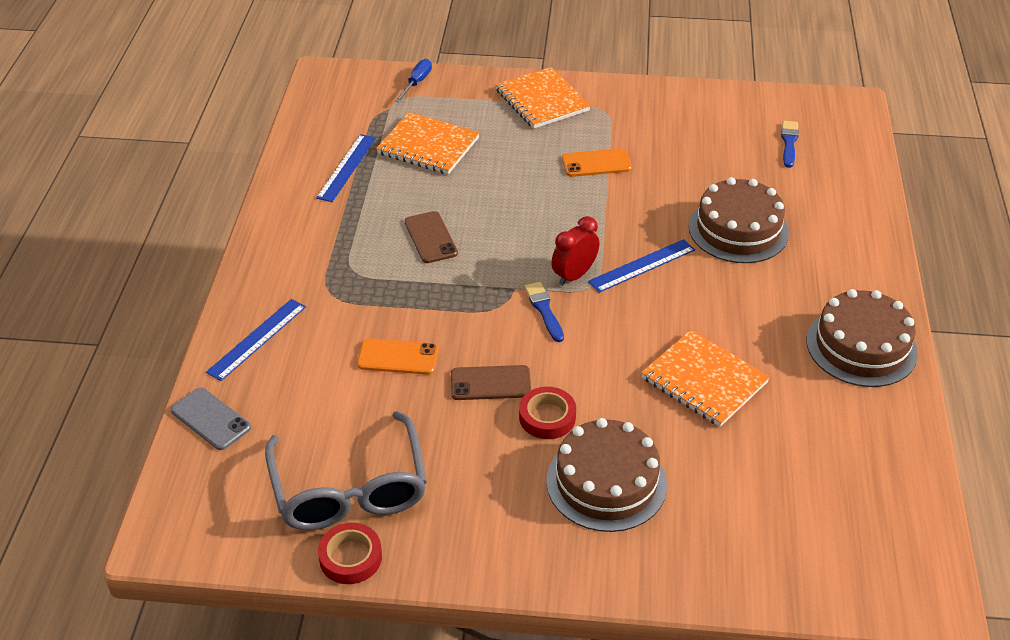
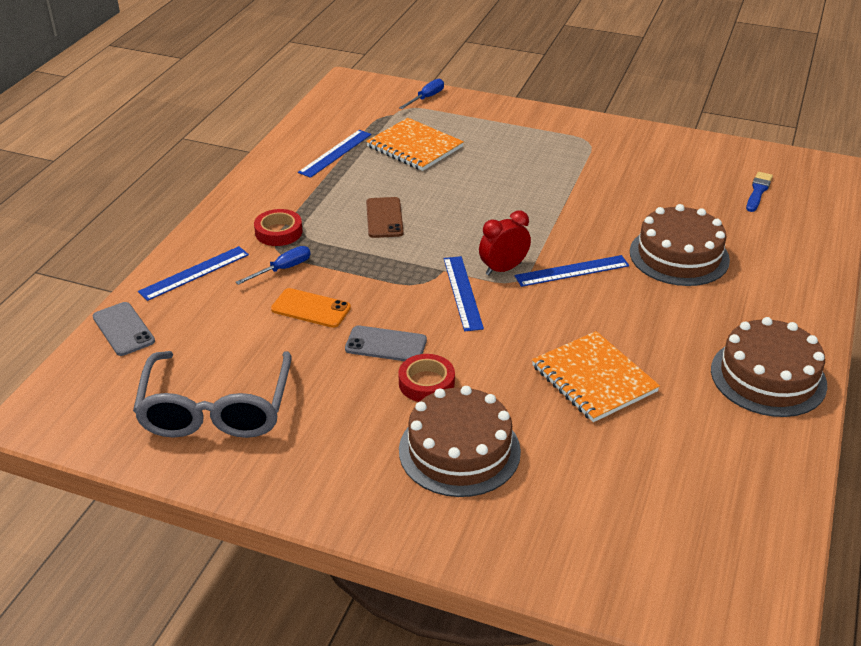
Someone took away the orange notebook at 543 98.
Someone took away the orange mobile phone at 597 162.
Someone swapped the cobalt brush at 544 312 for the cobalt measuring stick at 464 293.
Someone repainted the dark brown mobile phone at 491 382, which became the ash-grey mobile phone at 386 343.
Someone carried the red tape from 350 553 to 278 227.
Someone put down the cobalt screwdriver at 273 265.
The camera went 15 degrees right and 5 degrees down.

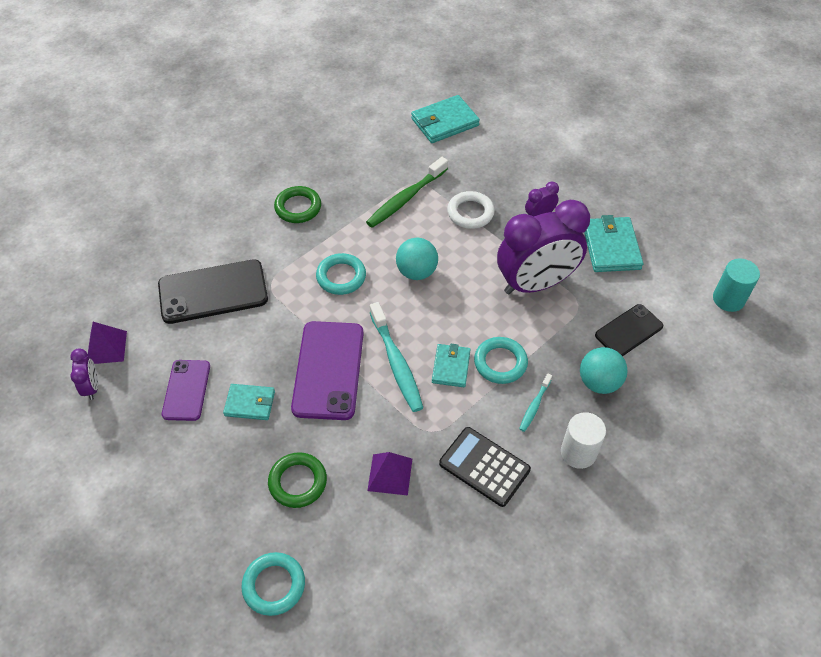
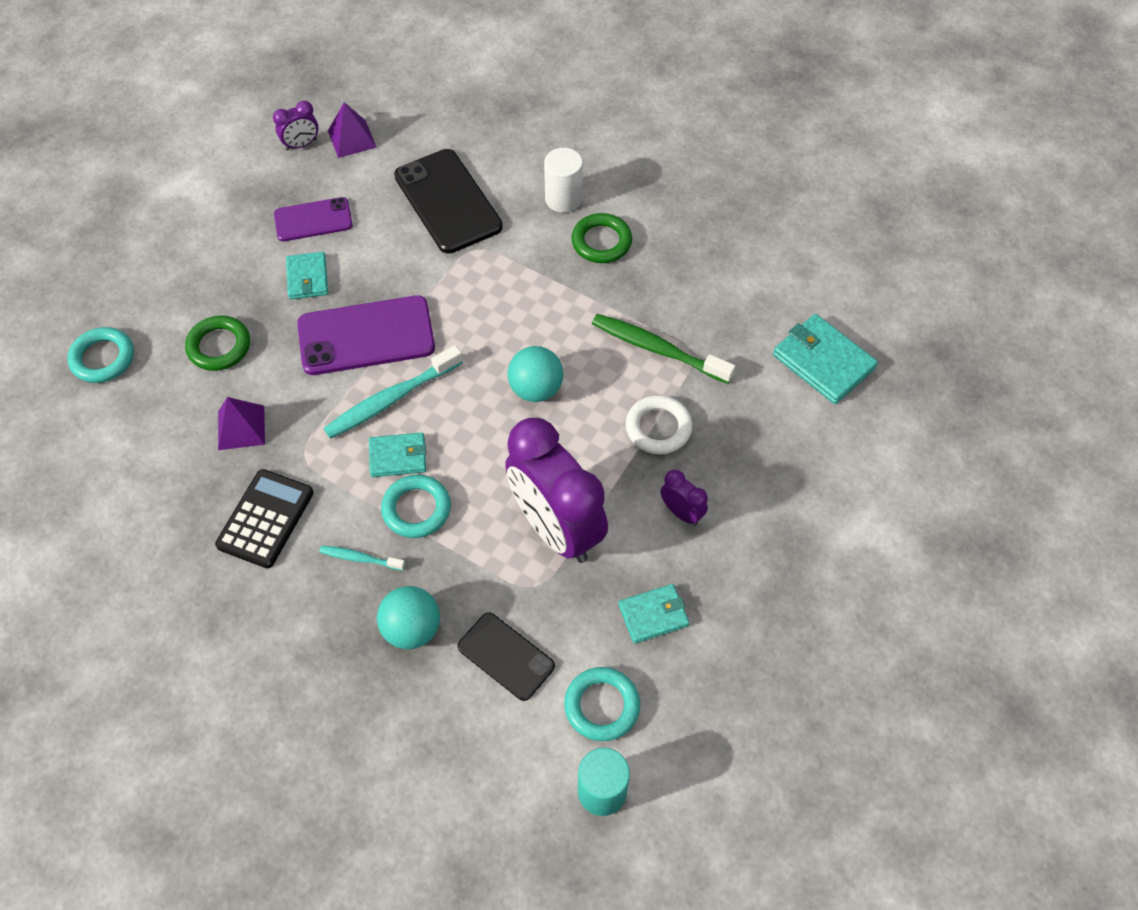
Someone scaled the aqua wallet at 613 243 by 0.63.
Someone carried the aqua torus from 341 274 to 602 704.
Someone carried the pure white cylinder shape from 583 440 to 563 180.
The camera went 75 degrees right and 5 degrees up.

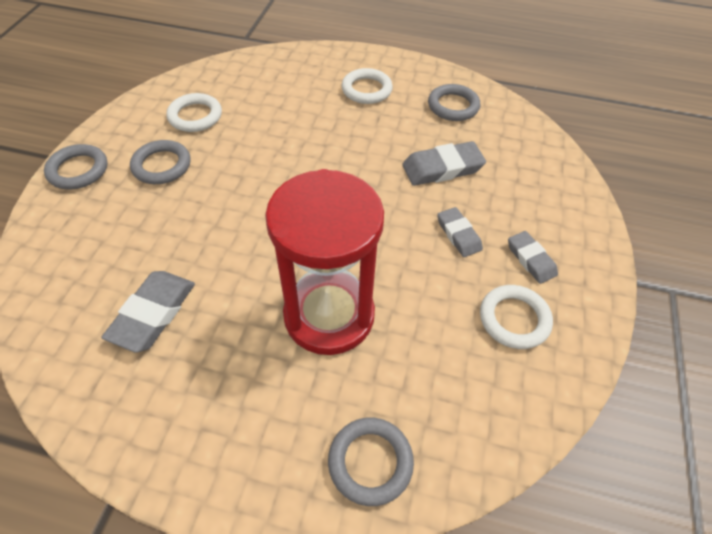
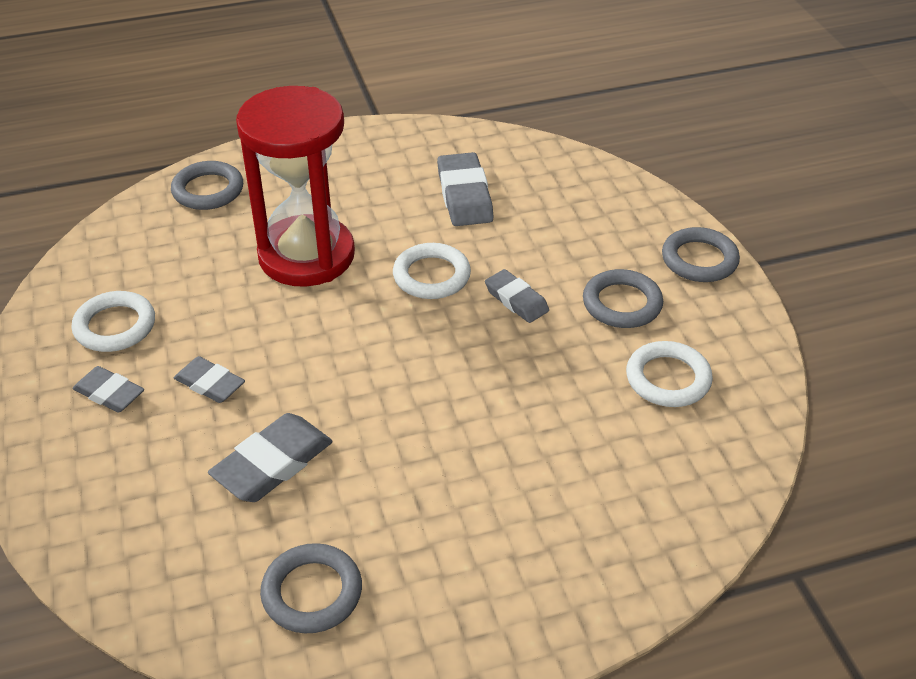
Someone carried the pure white torus from 367 86 to 432 271.
Someone put down the ash-grey pencil eraser at 517 296.
The camera went 150 degrees right and 10 degrees down.

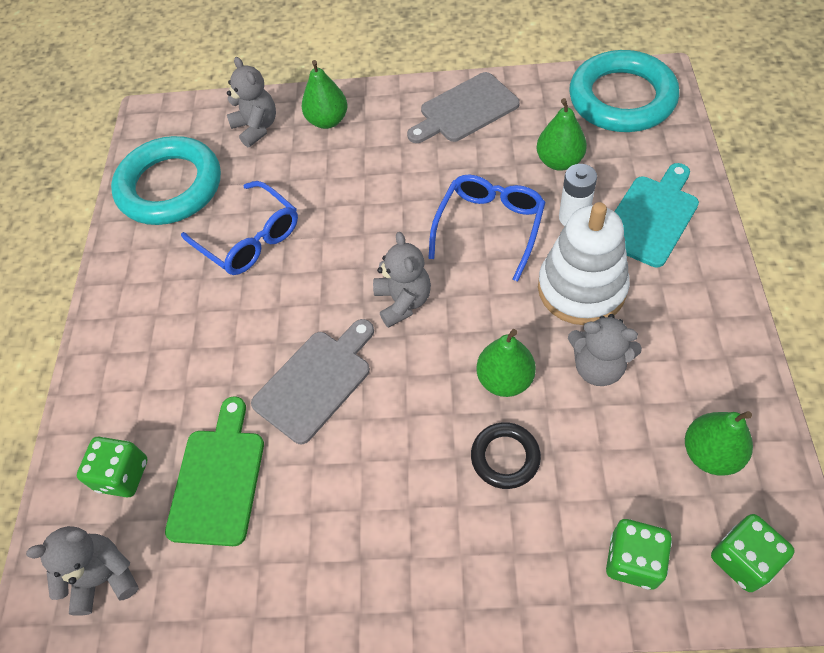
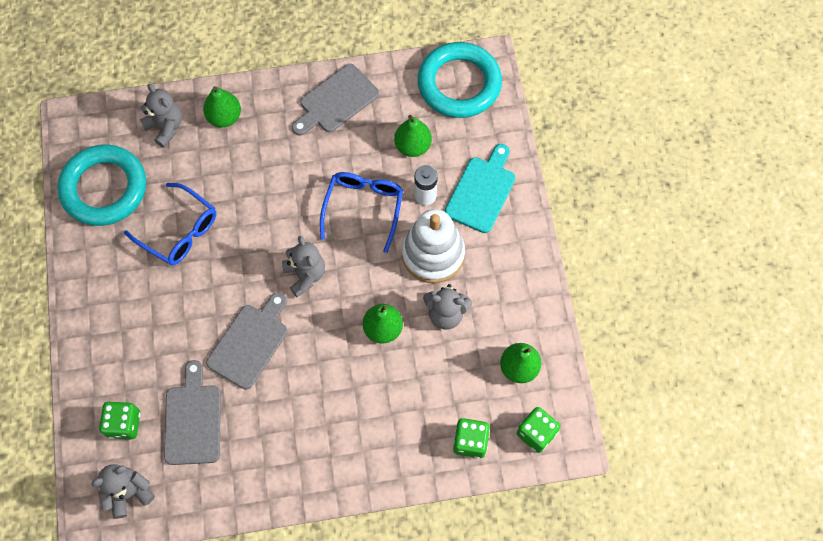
Someone repainted the green chopping board at 214 471, which became the ash-grey chopping board at 192 412.
Someone took away the jet-black torus at 506 455.
The camera went 15 degrees left and 10 degrees up.

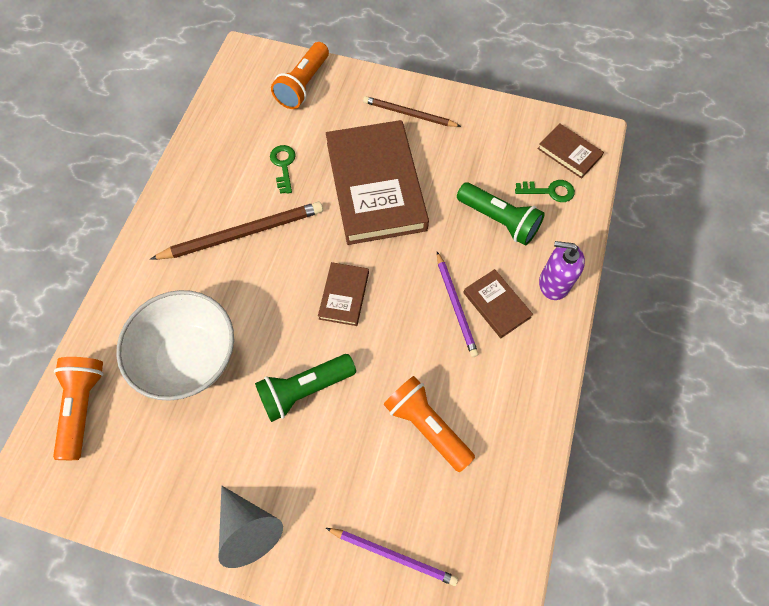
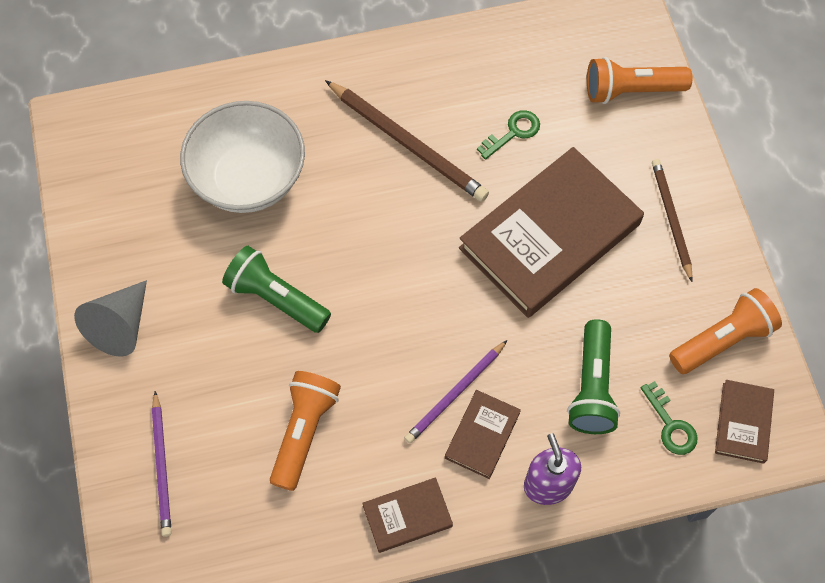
Someone carried the dark brown hardcover from 343 294 to 407 515.
Someone carried the orange pocket torch from 78 408 to 725 331.
The camera went 60 degrees right and 0 degrees up.

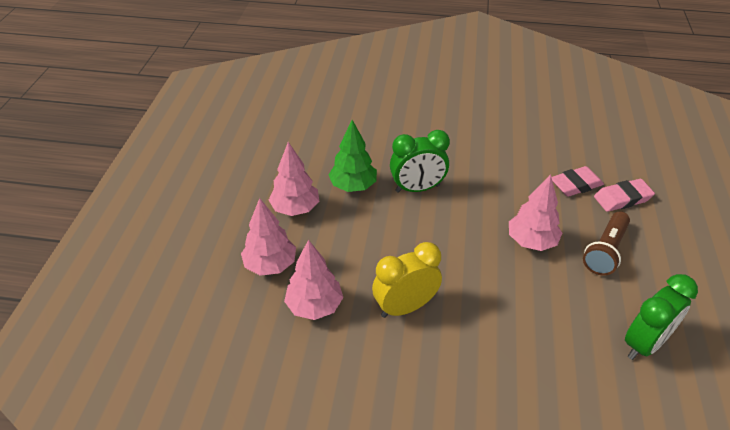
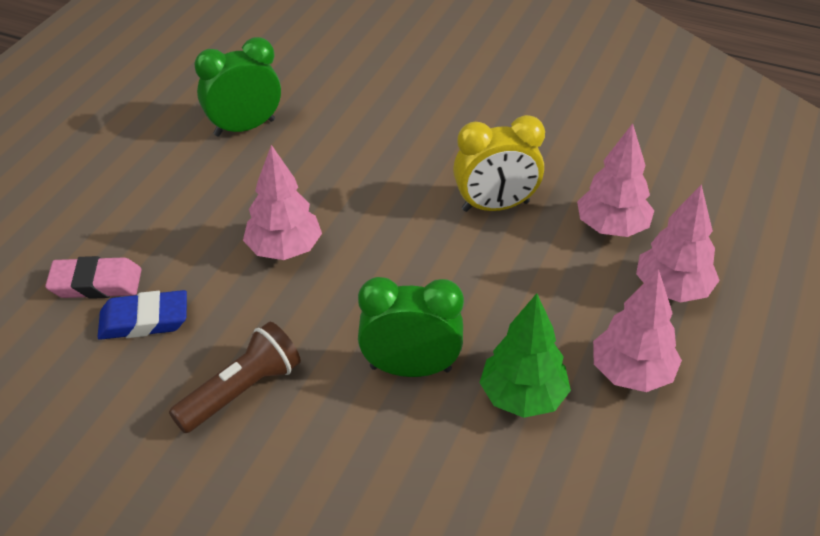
Someone repainted the rose-pink pencil eraser at 577 181, which became the cobalt pencil eraser at 142 315.
Someone carried the dark brown pocket torch from 606 243 to 235 377.
The camera went 165 degrees left and 0 degrees up.

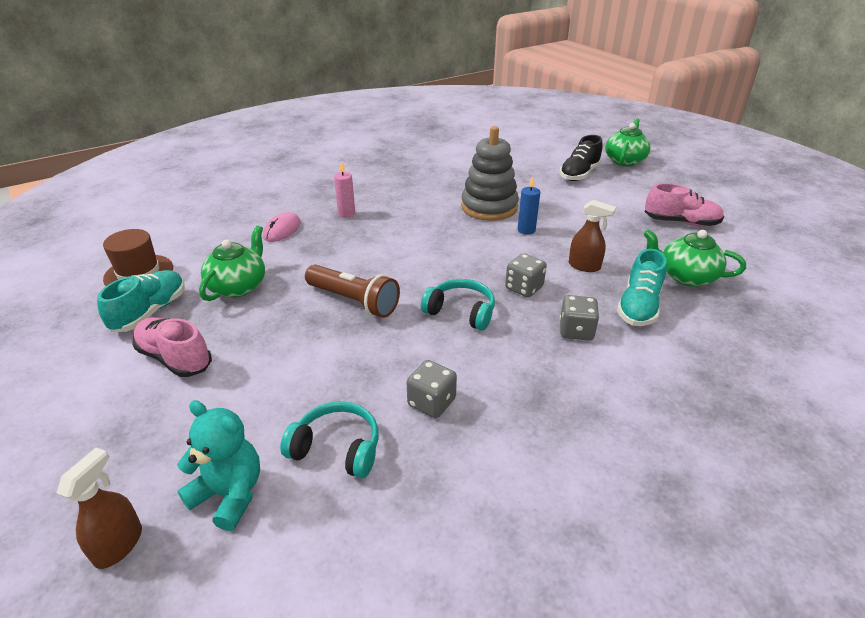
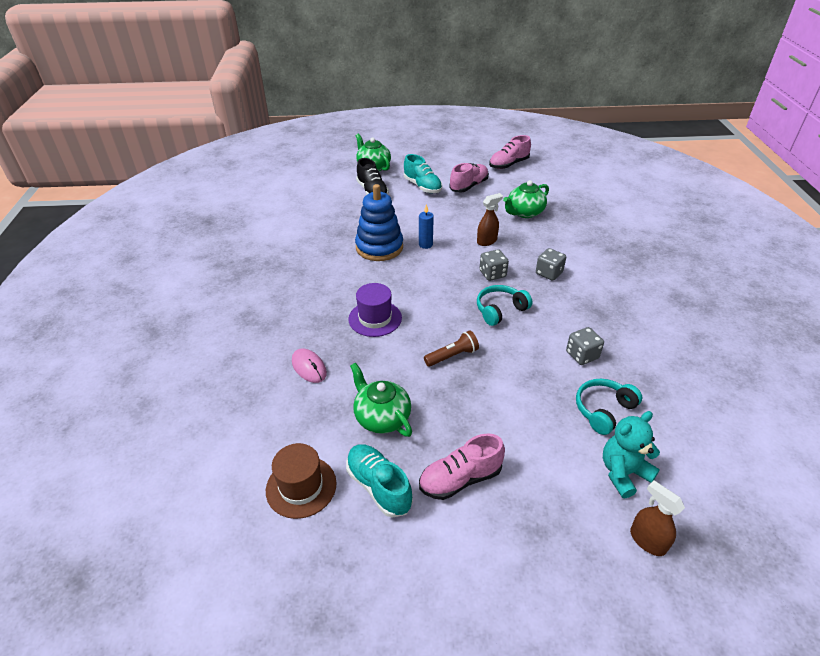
Someone repainted the ash-grey stacking toy at 490 173, which became the cobalt stacking toy at 379 222.
Someone took away the rose-pink candle at 344 189.
Someone carried the aqua lace-up shoe from 642 287 to 423 173.
Someone scaled the dark brown pocket torch at 352 291 by 0.66.
Someone put down the rose-pink lace-up shoe at 510 152.
Someone put down the violet hat at 375 310.
The camera went 60 degrees left and 5 degrees up.

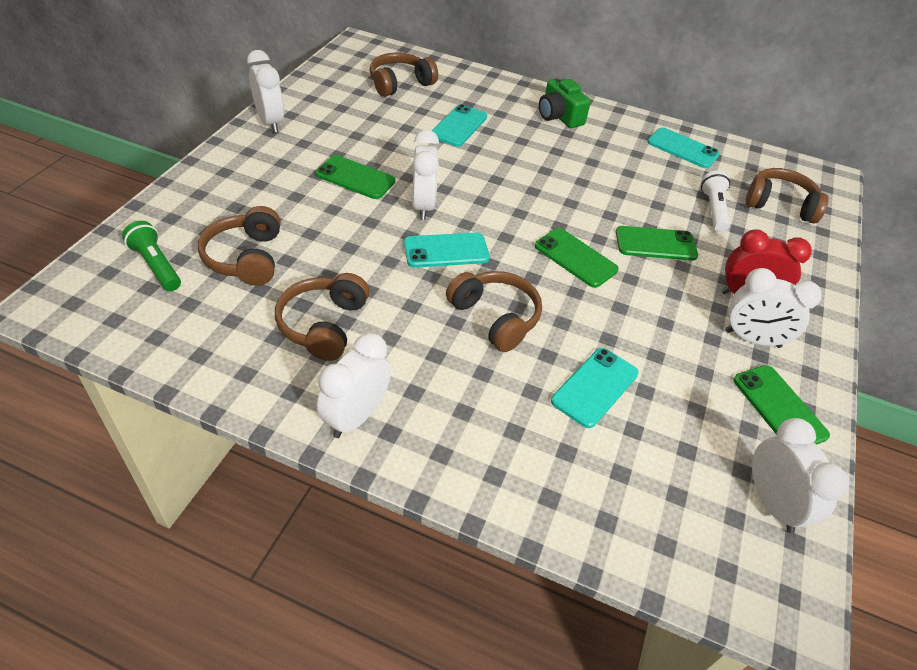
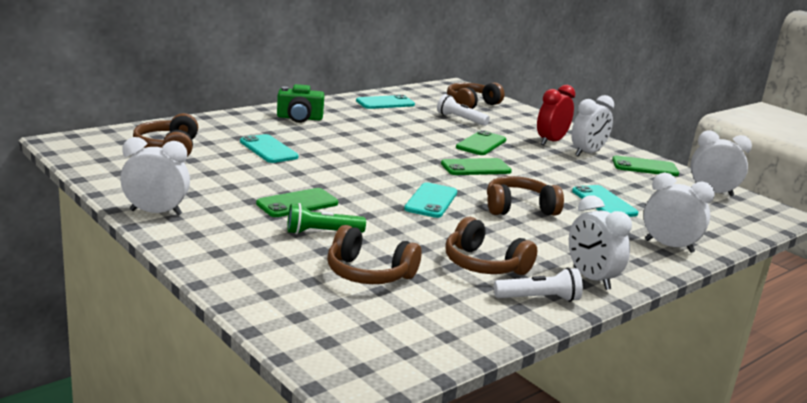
Someone carried the pure white alarm clock from 425 175 to 679 213.
Someone carried the green pocket torch from 151 256 to 326 218.
Someone put down the pure white pocket torch at 538 284.
The camera went 60 degrees left and 25 degrees down.

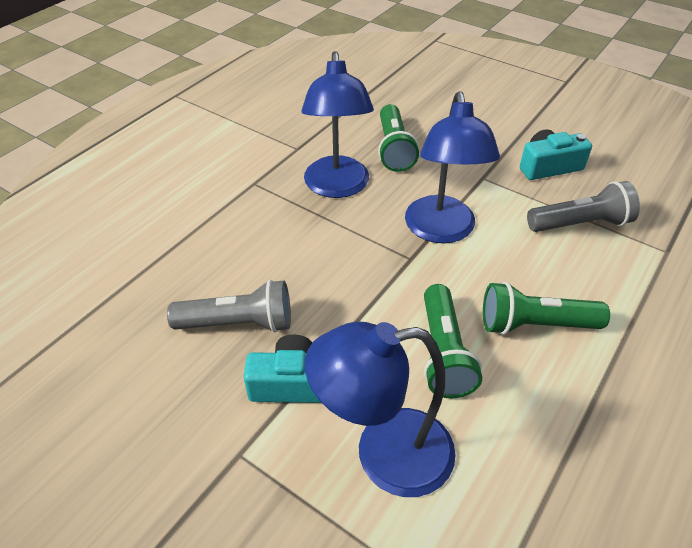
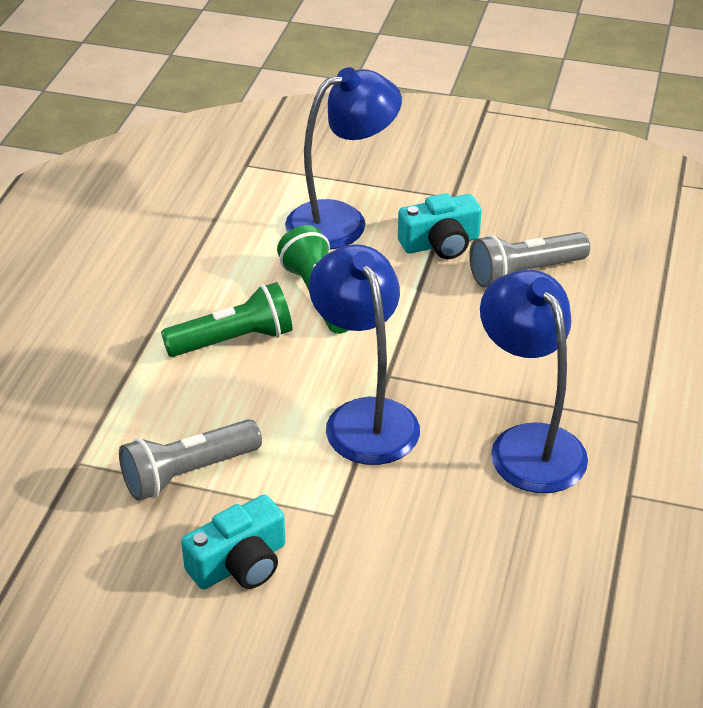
Someone took away the green pocket torch at 398 138.
The camera went 160 degrees right and 5 degrees down.

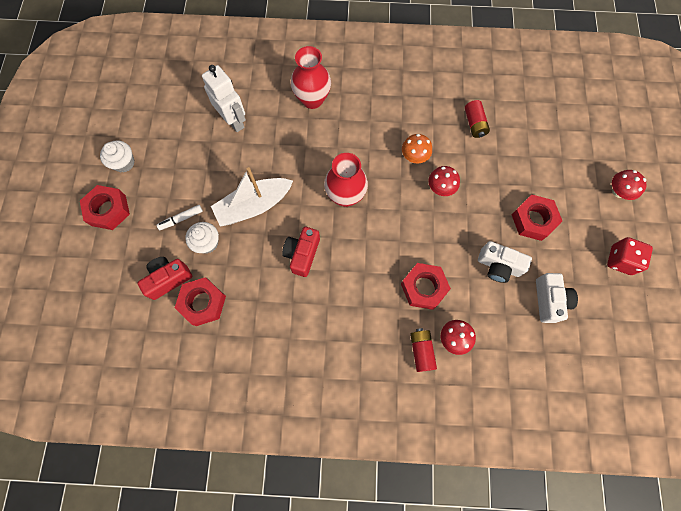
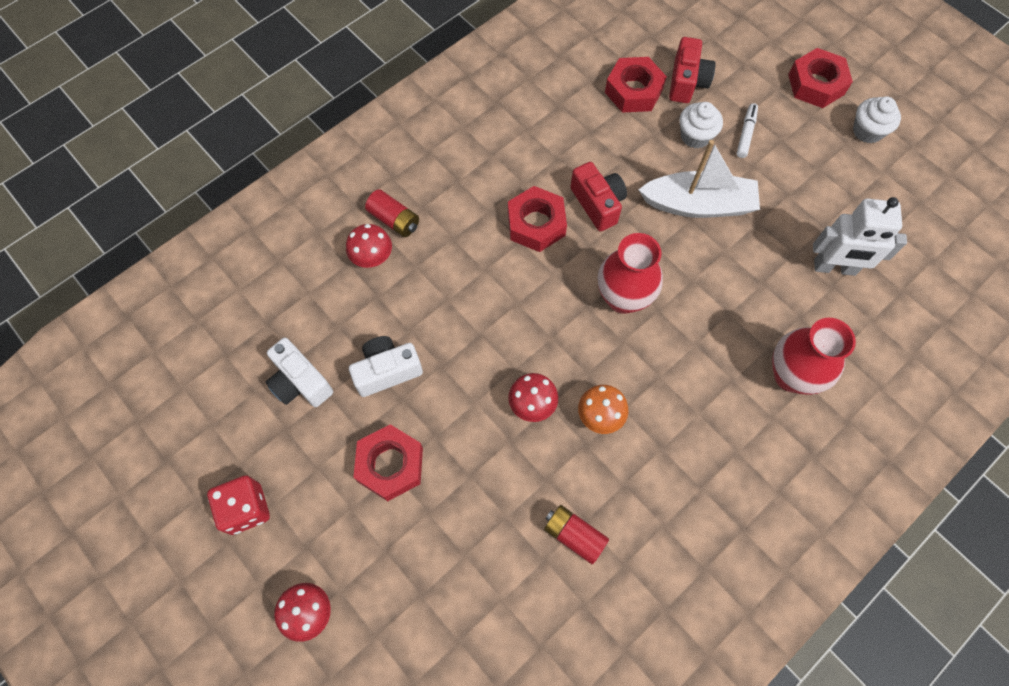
Someone rotated the pure white sailboat at 252 197 by 75 degrees clockwise.
Someone carried the red hex nut from 426 286 to 537 219.
The camera went 135 degrees right and 5 degrees down.

